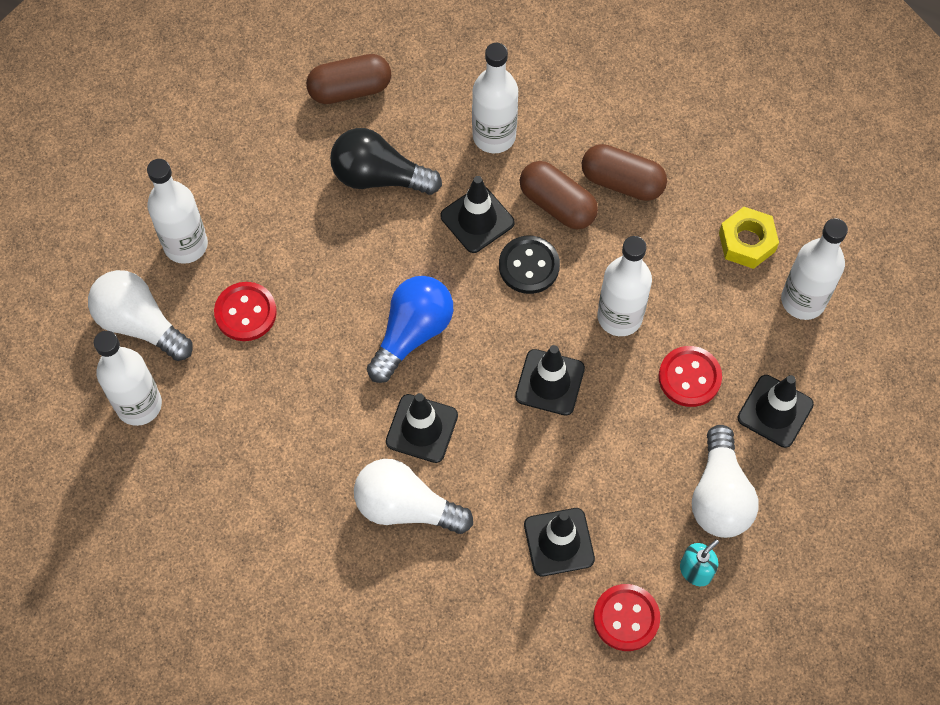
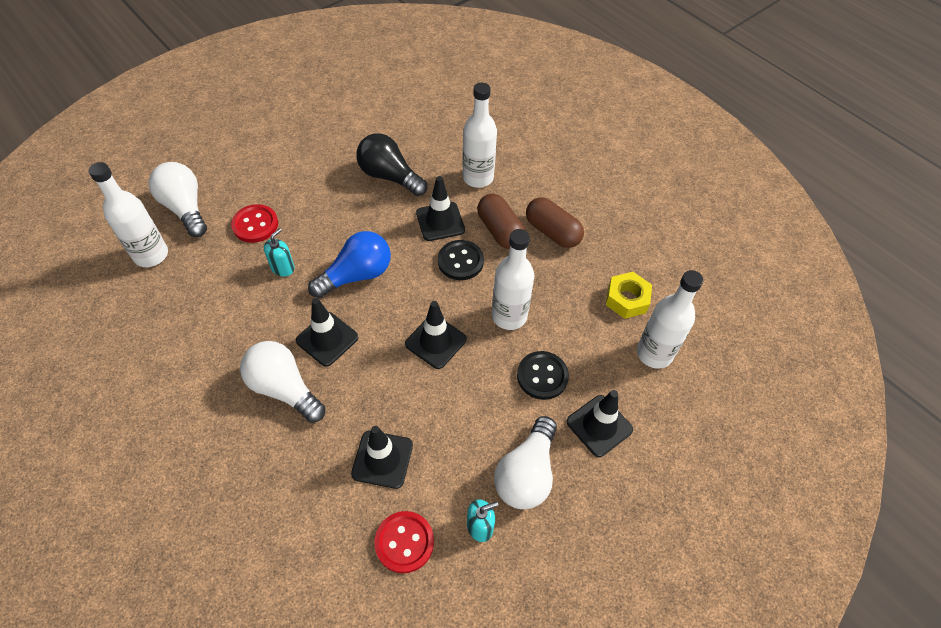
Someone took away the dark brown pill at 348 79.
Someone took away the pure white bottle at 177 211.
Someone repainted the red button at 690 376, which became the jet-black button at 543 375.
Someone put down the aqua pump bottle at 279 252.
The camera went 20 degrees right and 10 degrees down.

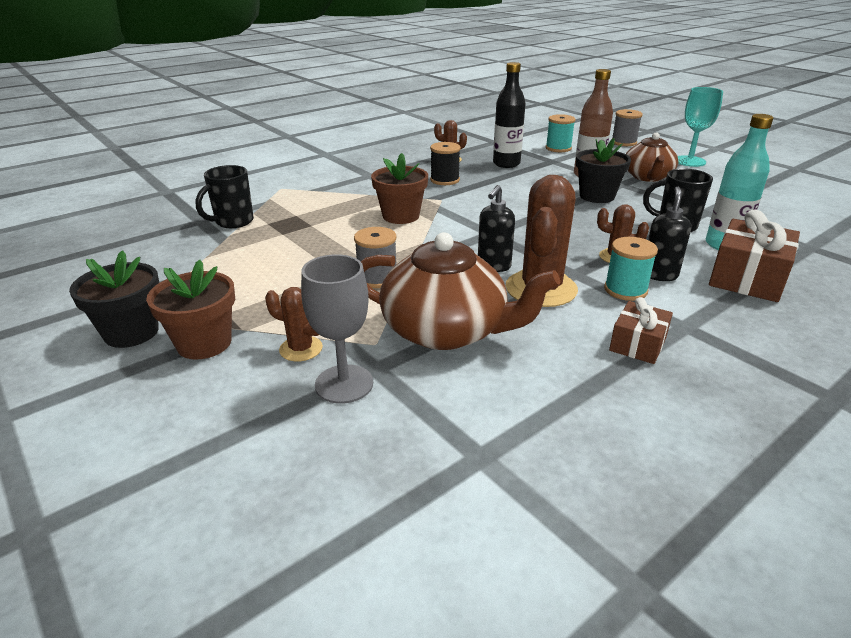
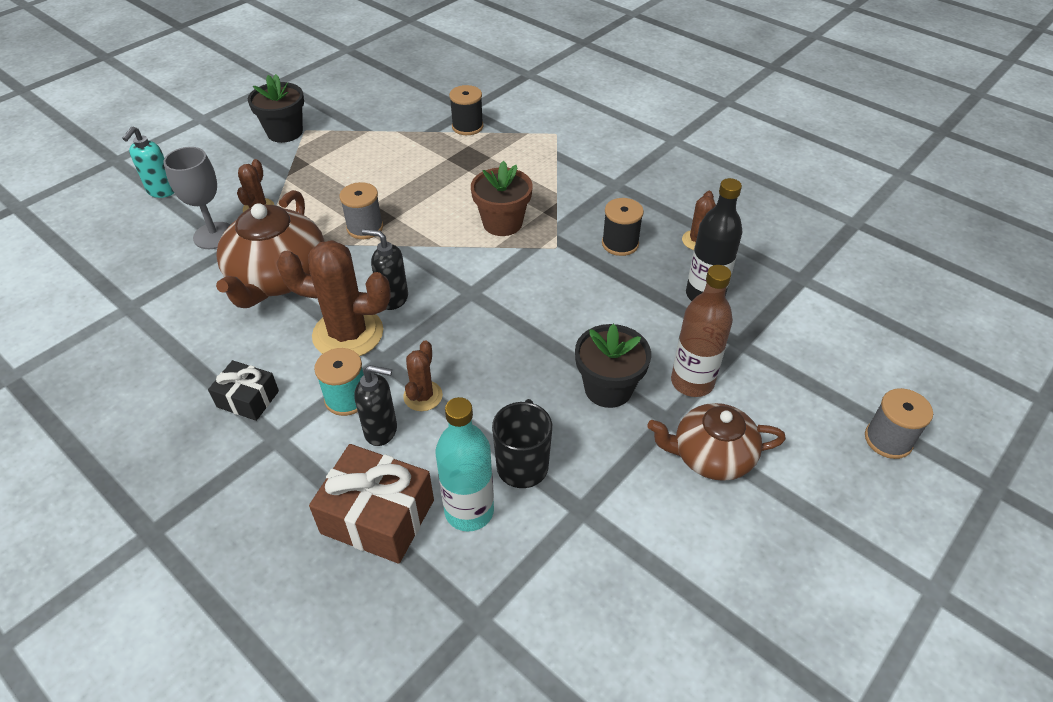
Someone took away the aqua goblet at 700 127.
Someone took away the aqua bobbin at 561 133.
Someone swapped the jet-black mug at 225 196 for the jet-black bobbin at 466 110.
Someone took away the dark brown potted plant at 190 310.
Someone repainted the dark brown wrapped gift at 641 330, which became the jet-black wrapped gift at 243 390.
Someone put down the aqua pump bottle at 148 162.
The camera went 80 degrees right and 15 degrees up.

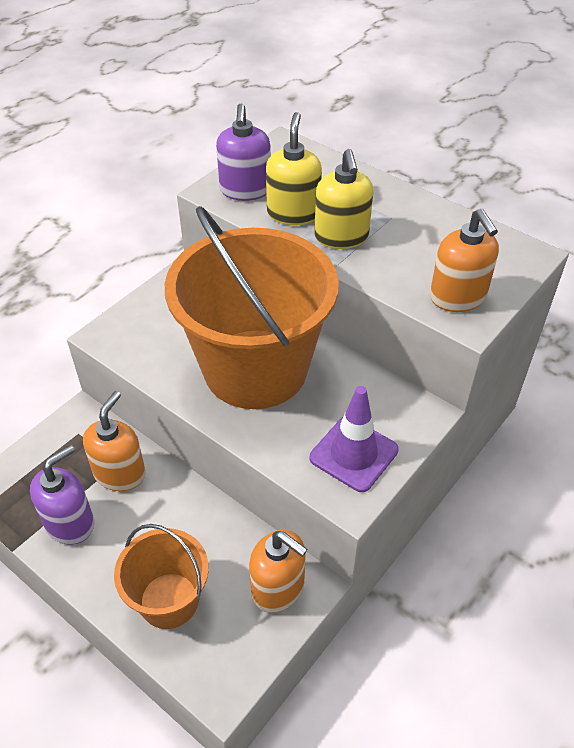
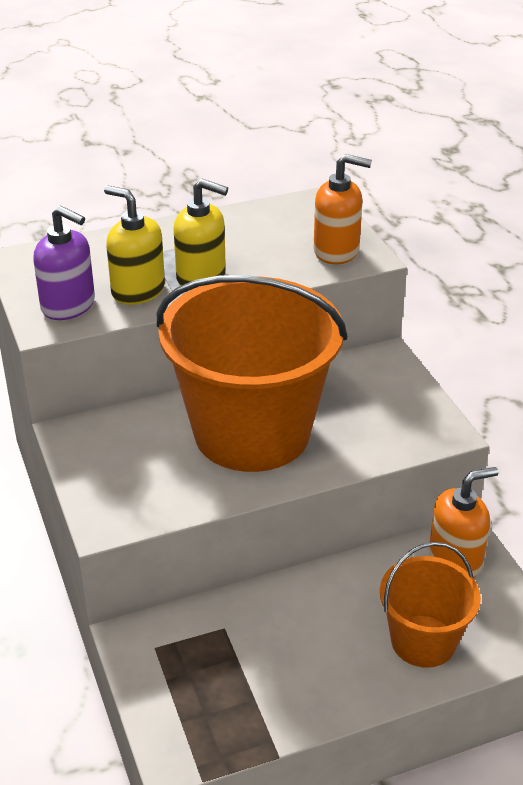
Someone took away the violet traffic cone at 354 439.
Someone took away the orange pump bottle at 114 441.
Someone took away the violet pump bottle at 62 495.
The camera went 60 degrees left and 10 degrees down.

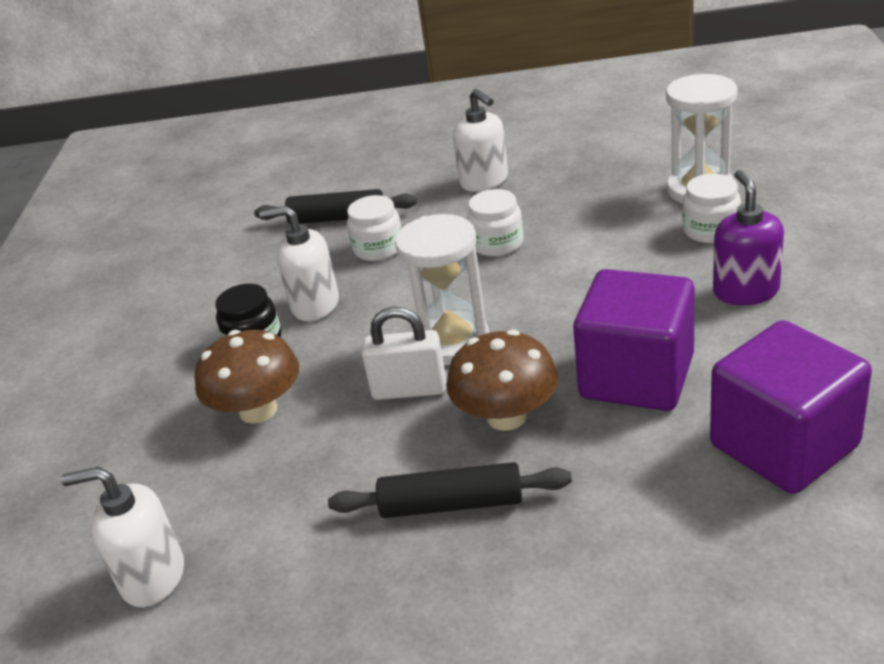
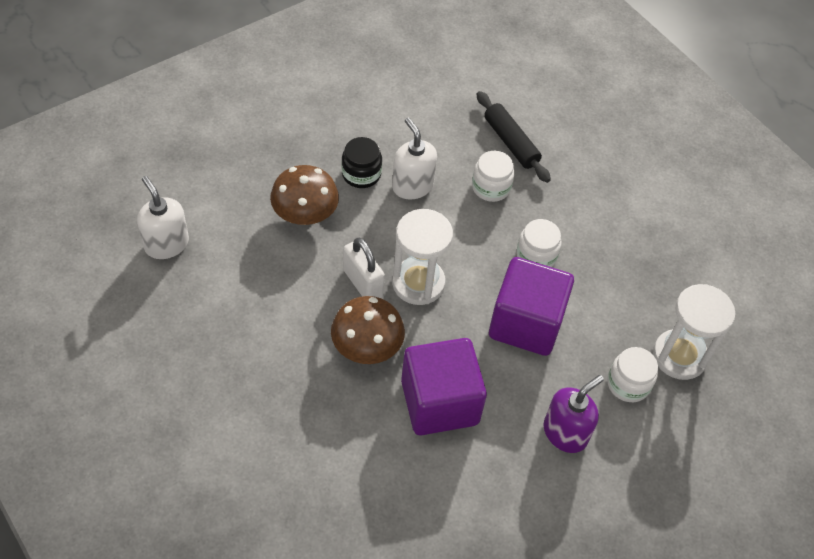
Someone took away the pure white pump bottle at 480 140.
Someone carried the violet solid cube from 791 407 to 531 306.
Someone took away the jet-black dough roller at 450 490.
The camera went 45 degrees right and 20 degrees up.

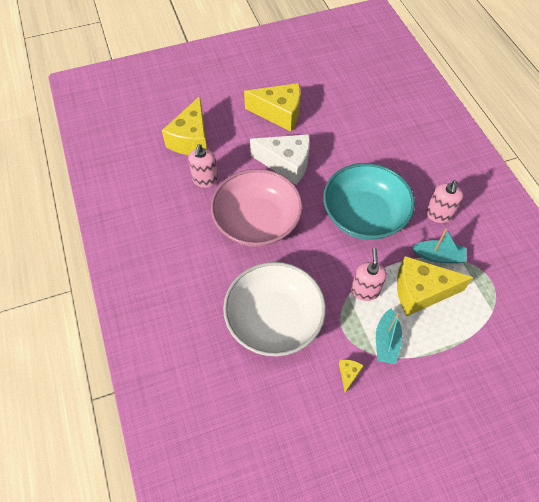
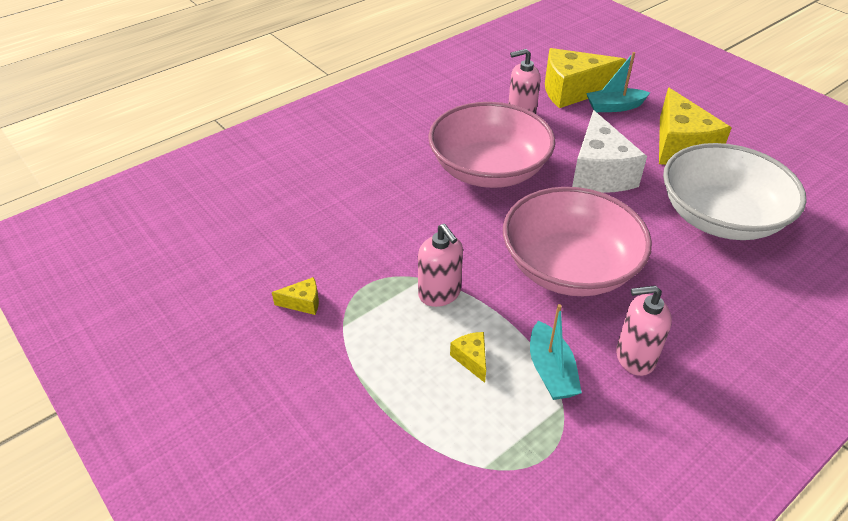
Someone repainted the aqua bowl at 369 201, which became the rose-pink bowl at 577 241.
Someone rotated the rose-pink pump bottle at 369 274 by 75 degrees clockwise.
Someone scaled the golden piece of cheese at 435 286 by 0.42.
Someone carried the pure white bowl from 274 309 to 735 191.
Someone carried the aqua sailboat from 389 336 to 618 82.
The camera went 70 degrees right and 15 degrees down.

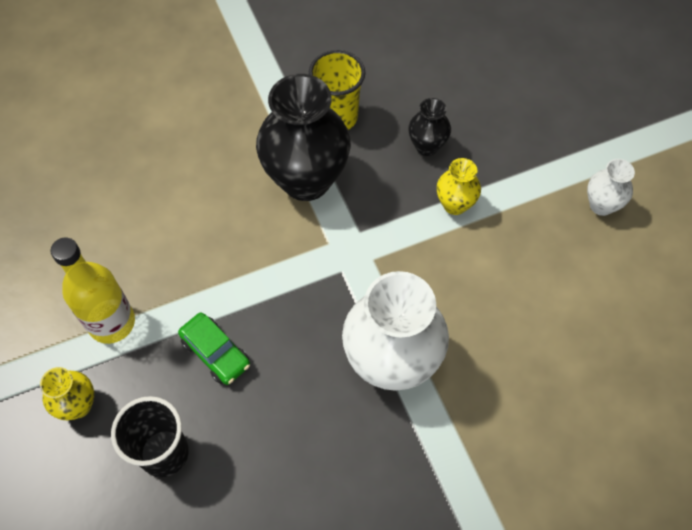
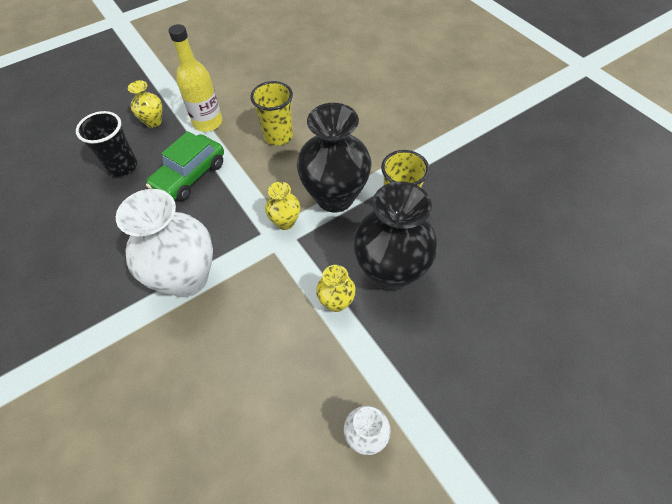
Someone scaled the jet-black tall vase at 429 127 by 2.08.
Someone scaled the green automobile at 214 349 by 1.51.
Someone put down the golden beaker at 271 113.
Someone put down the golden tall vase at 282 206.
The camera went 80 degrees right and 5 degrees down.

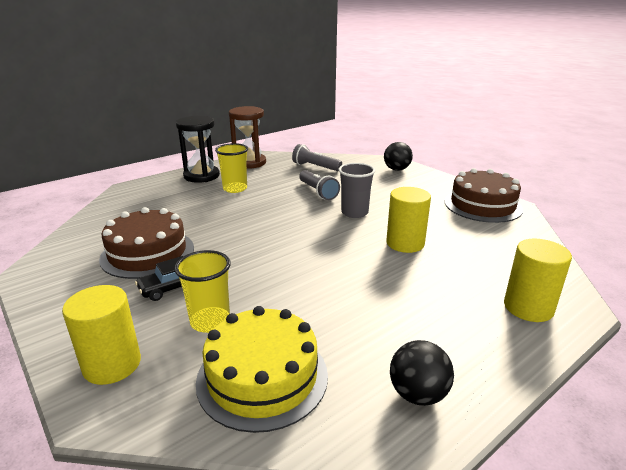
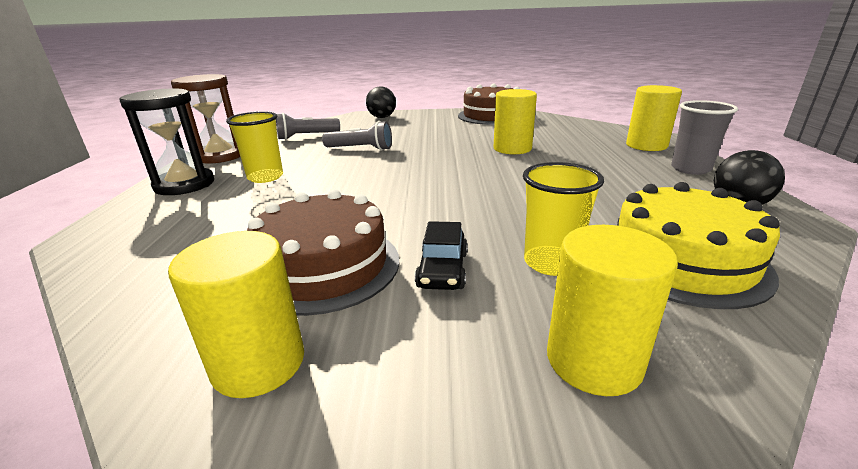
Someone carried the ash-grey beaker from 357 190 to 704 137.
Someone put down the golden cylinder shape at 236 314.
The camera went 50 degrees left and 0 degrees up.

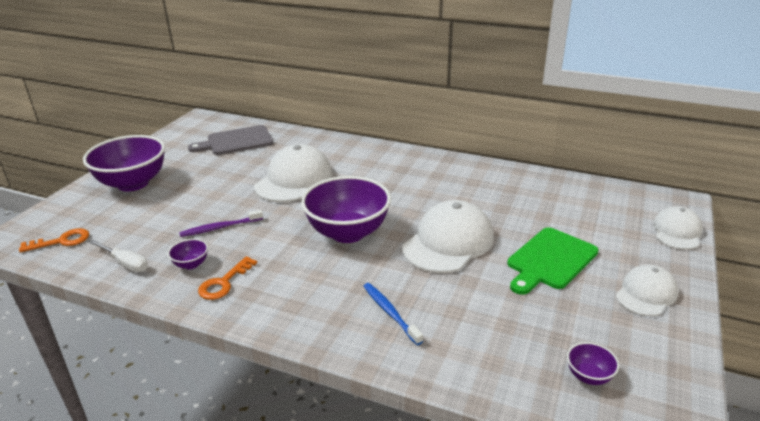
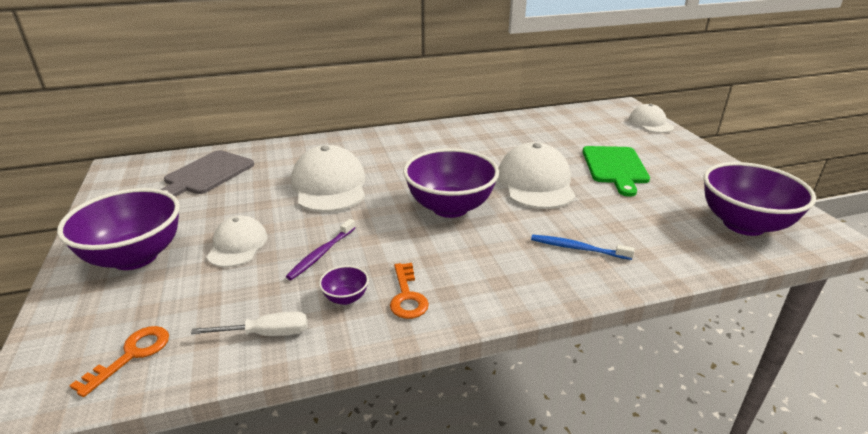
Someone carried the pure white peaked cap from 646 290 to 237 241.
Someone scaled the violet bowl at 593 363 by 2.41.
The camera went 40 degrees left and 0 degrees up.

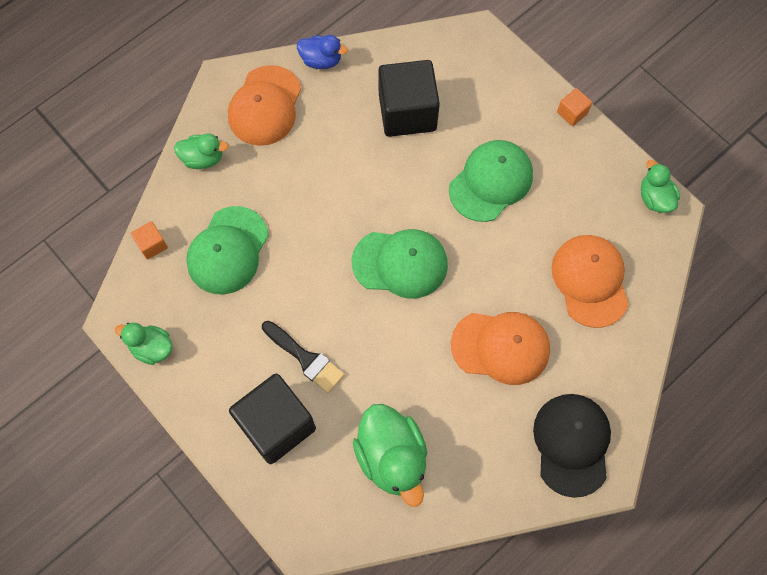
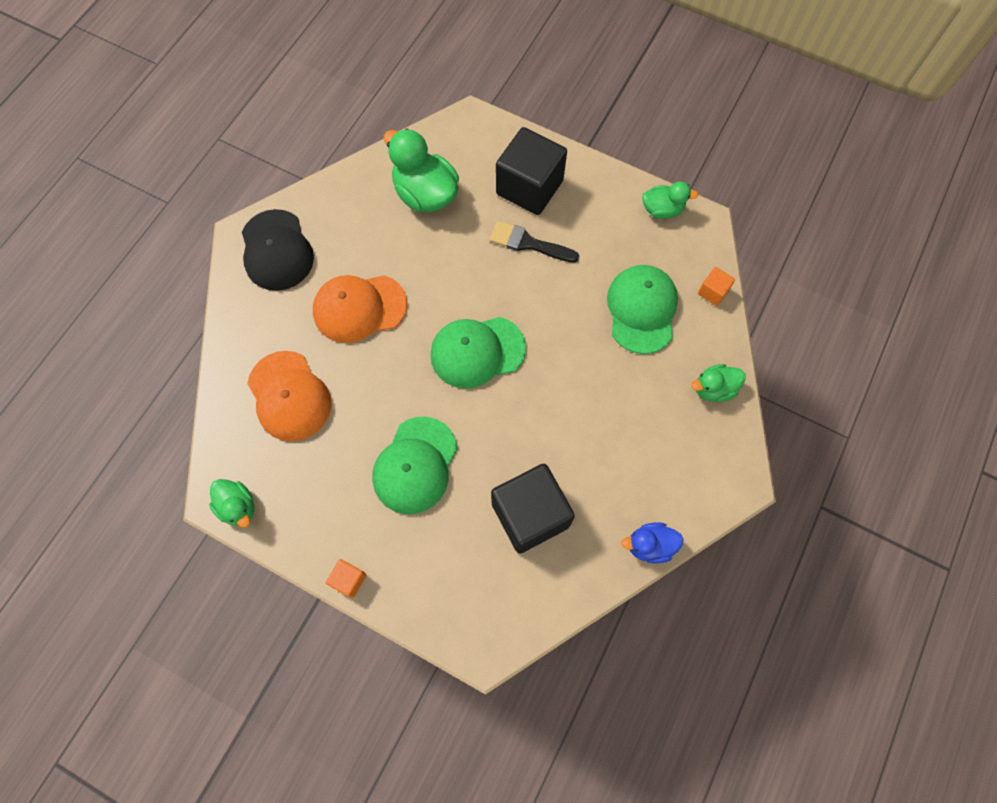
Someone took away the orange peaked cap at 264 105.
The camera went 160 degrees right and 0 degrees up.

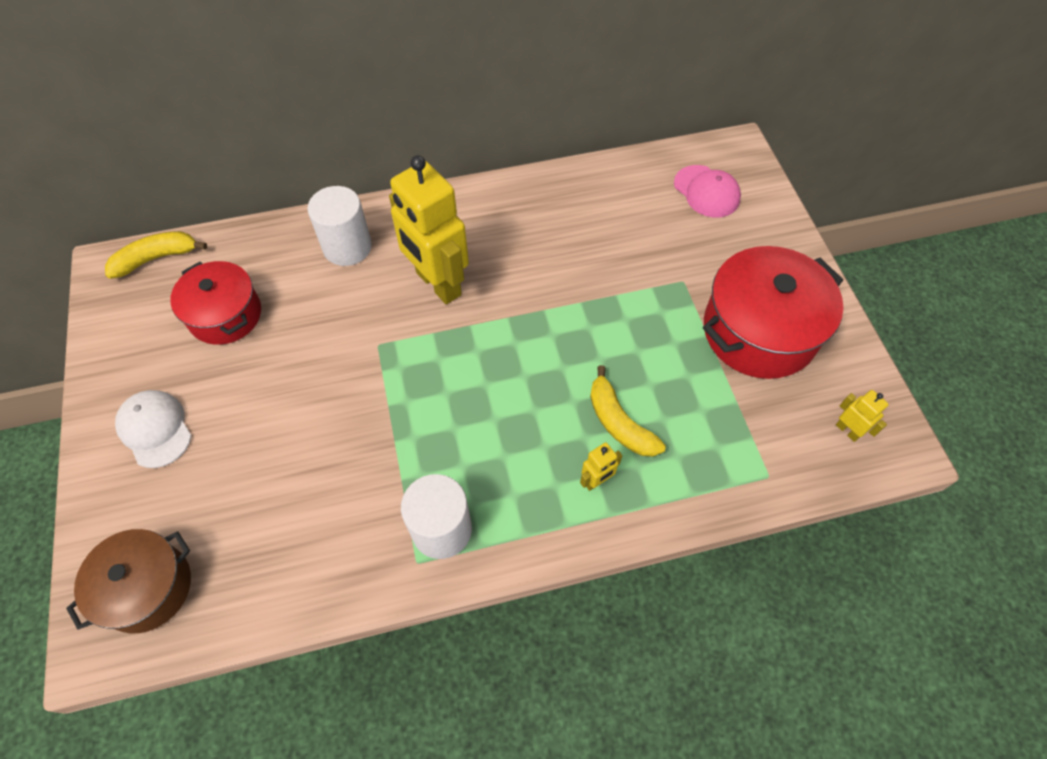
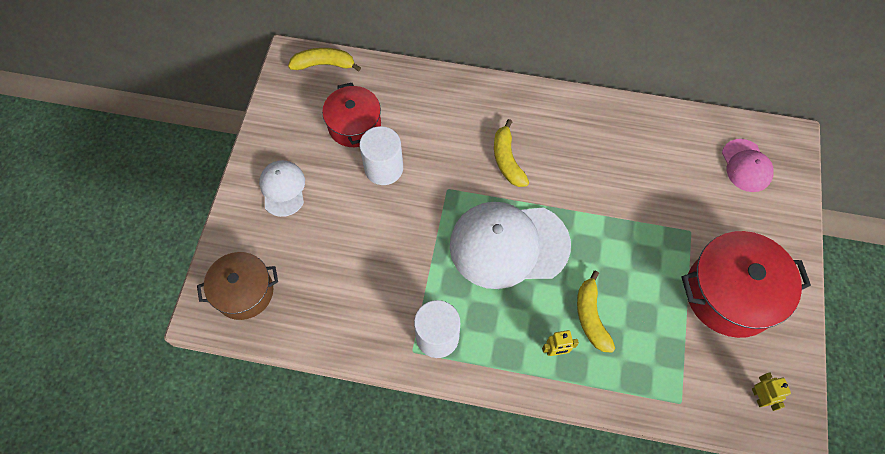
Someone swapped the golden toy robot at 429 229 for the golden banana fruit at 511 153.
Someone carried the pure white cylinder shape from 339 226 to 381 155.
Someone put down the pure white peaked cap at 510 245.
The camera went 25 degrees right and 5 degrees up.

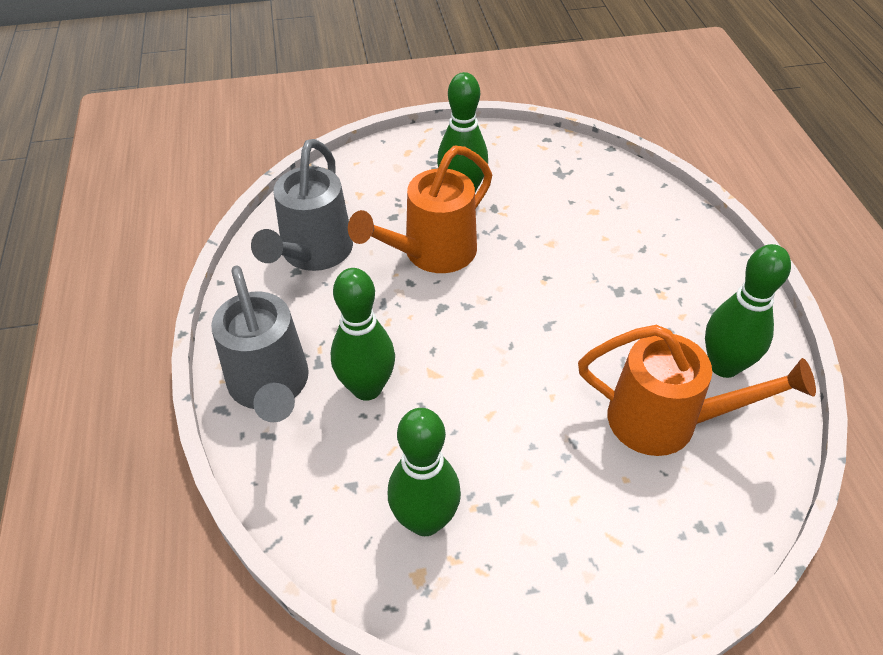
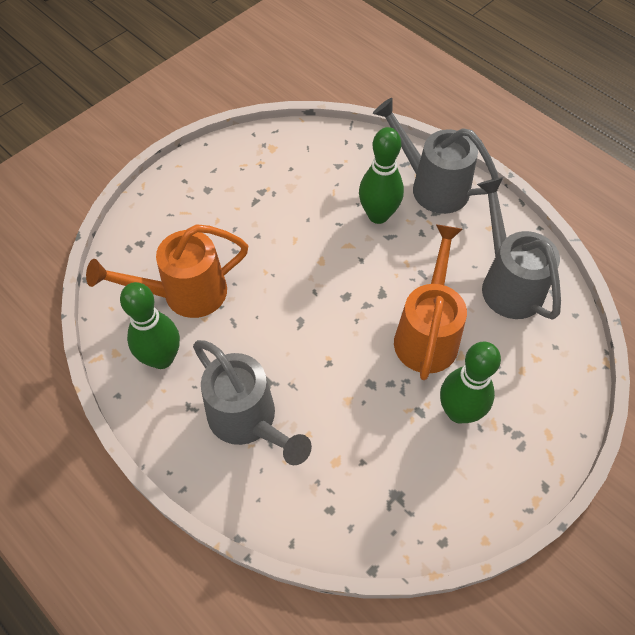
Someone took away the green skittle at 424 472.
Someone put down the ash-grey watering can at 252 402.
The camera went 145 degrees right and 10 degrees up.

